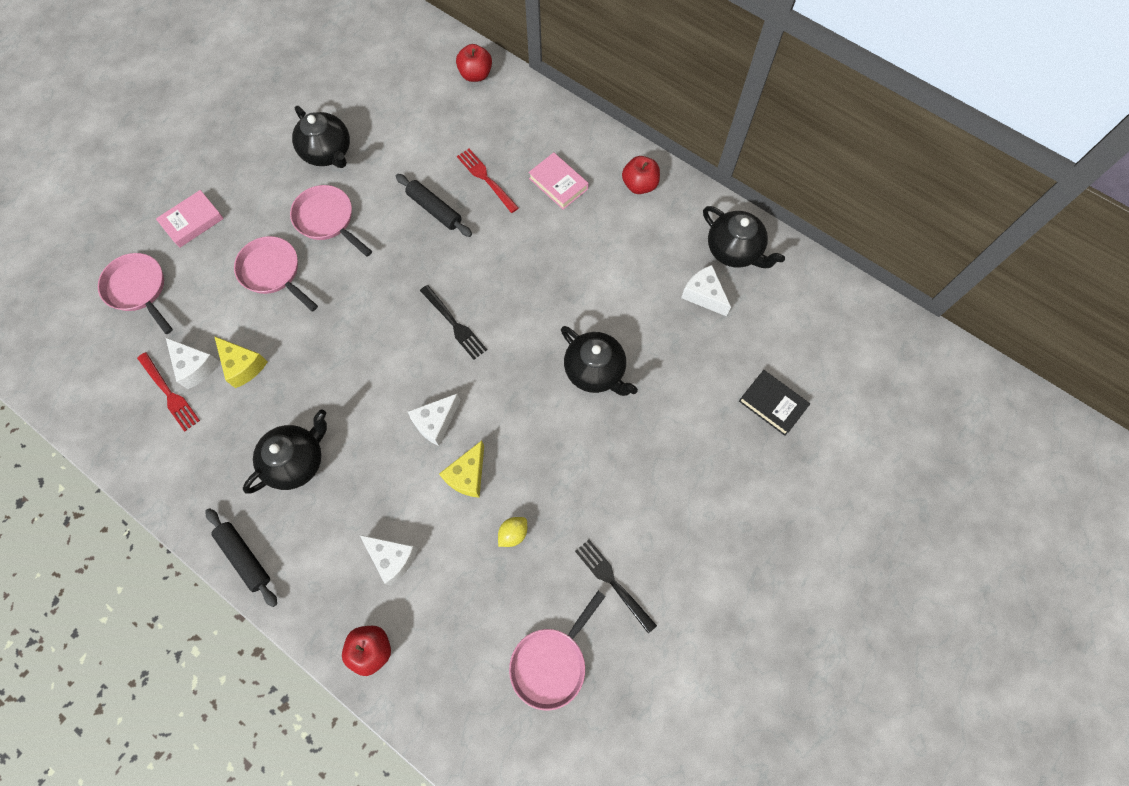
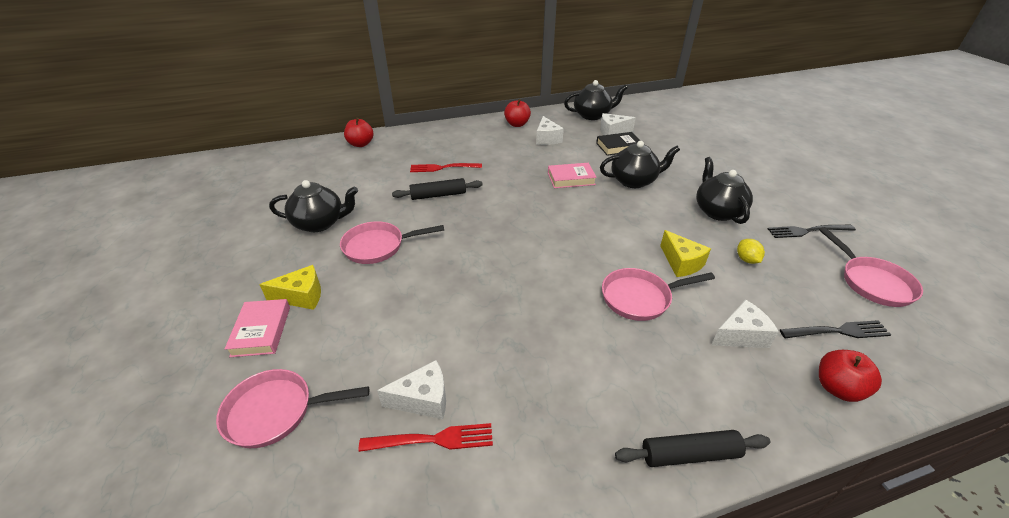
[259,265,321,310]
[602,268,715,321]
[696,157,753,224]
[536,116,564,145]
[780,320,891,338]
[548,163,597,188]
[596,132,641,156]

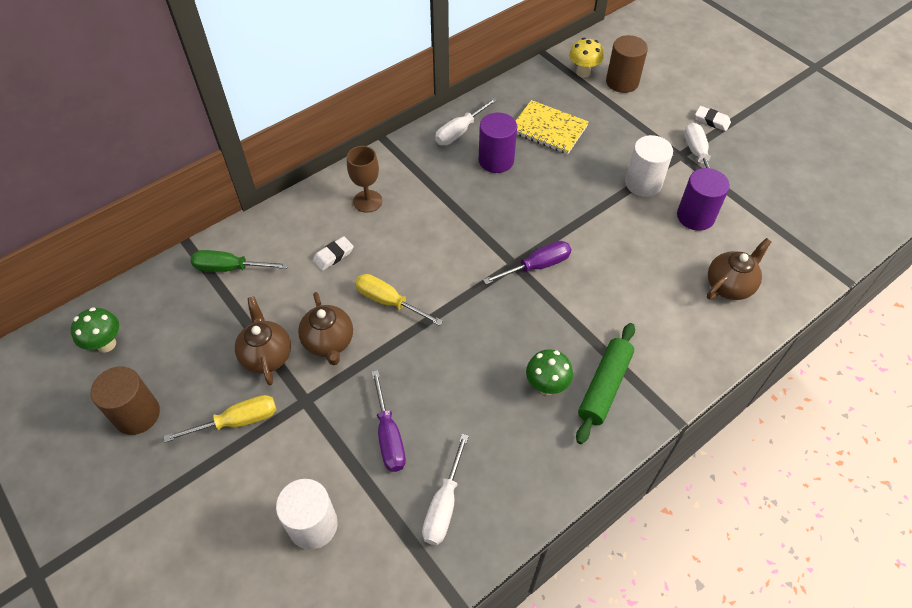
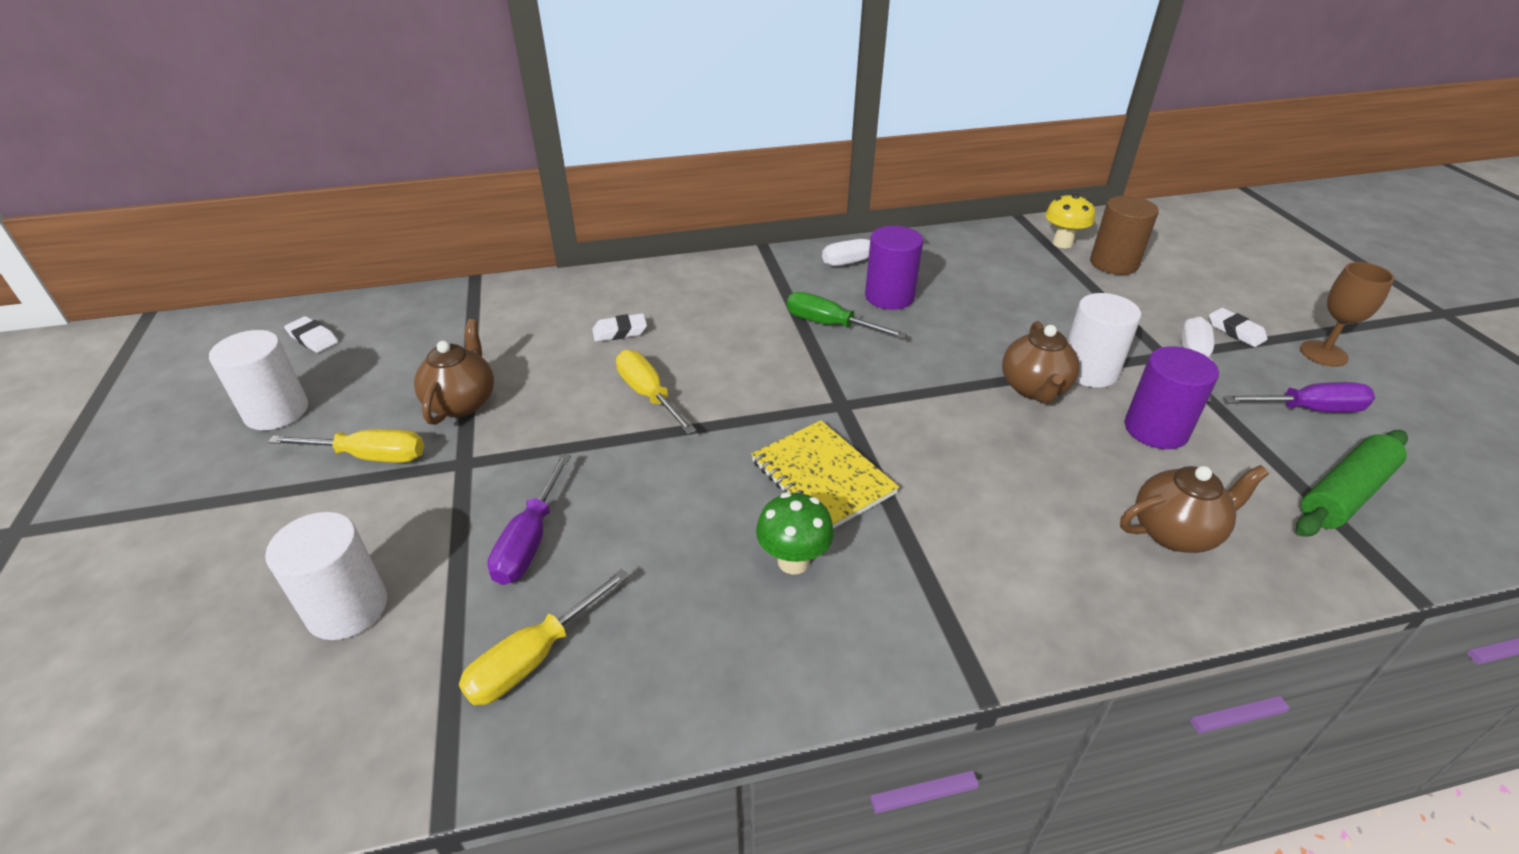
[787,292,907,339]
[1002,321,1080,404]
[1300,262,1395,367]
[1223,382,1375,412]
[751,420,899,528]
[1296,430,1408,537]
[284,316,338,353]
[209,330,308,430]
[459,569,629,705]

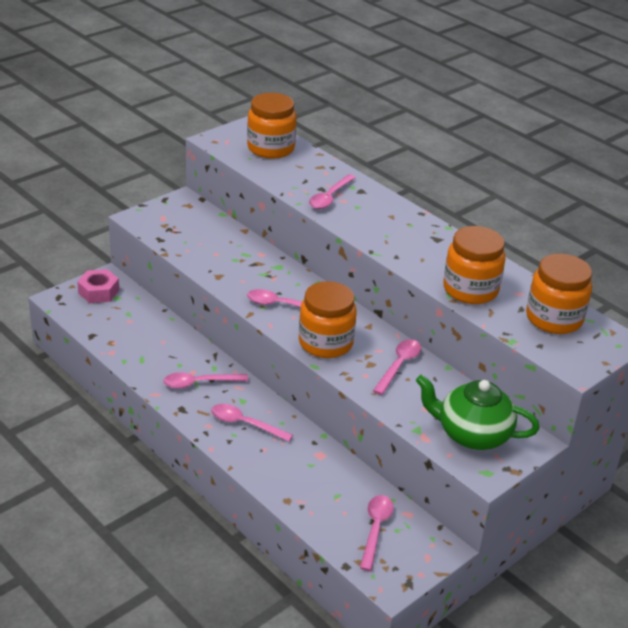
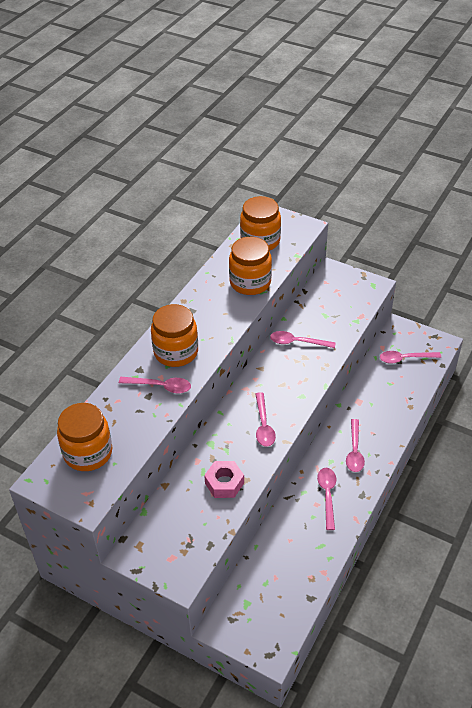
[416,375,540,450] (first image)
[204,461,244,498]
[151,304,198,367]
[317,468,336,530]

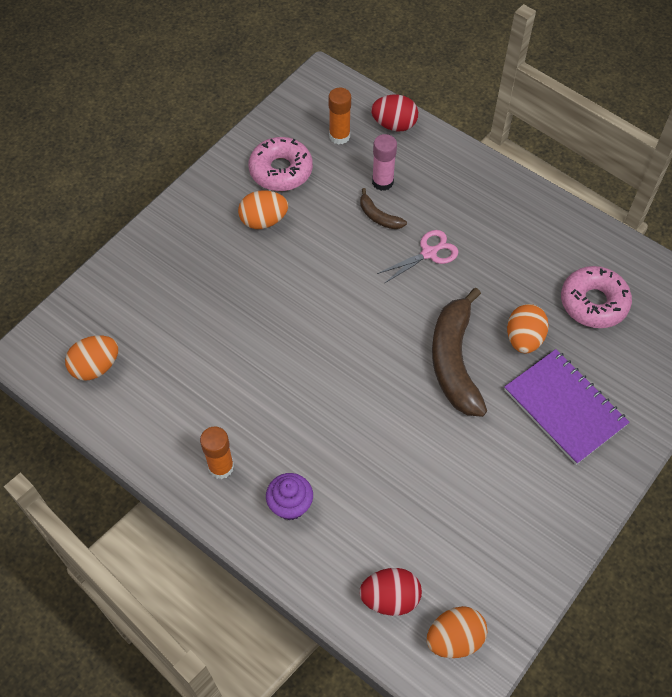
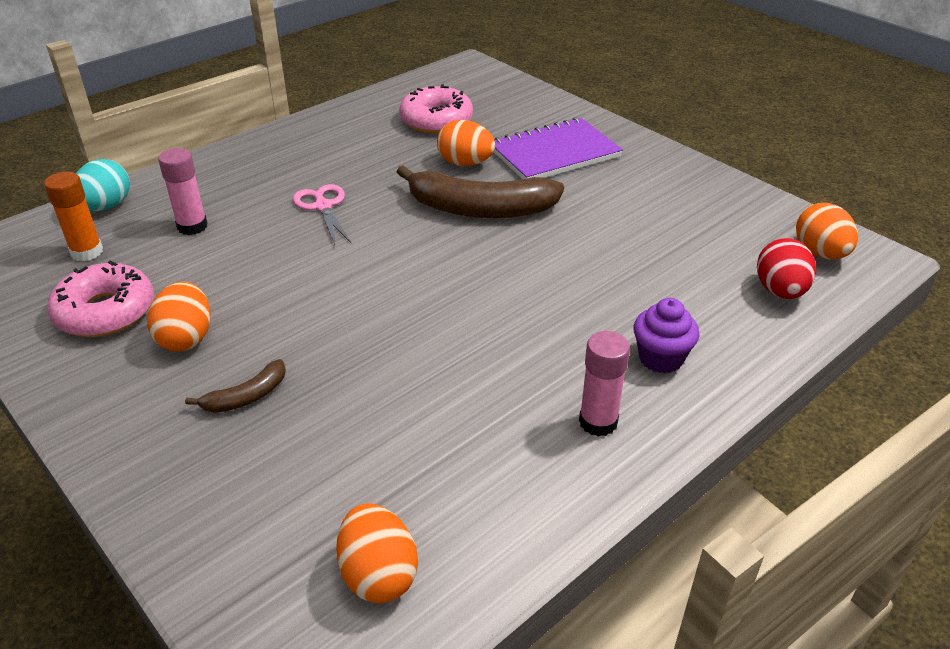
[185,359,286,413]
[579,331,630,437]
[76,159,130,211]

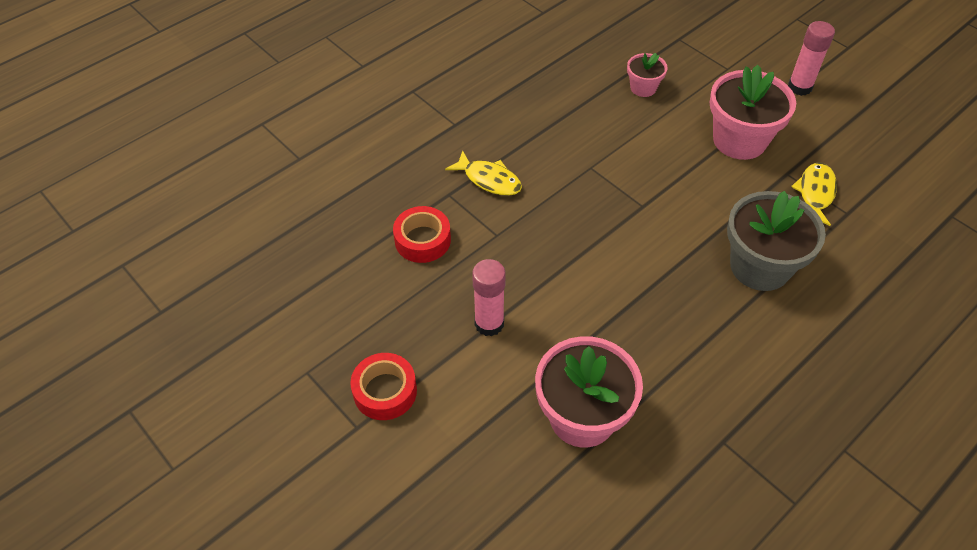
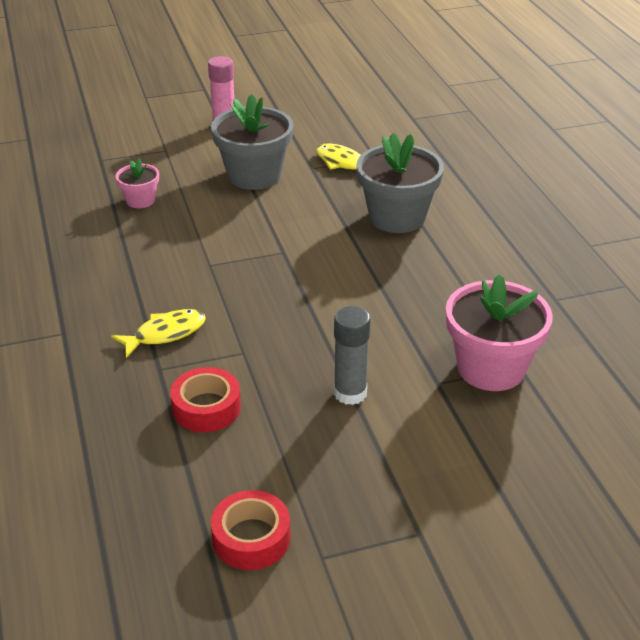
[211,490,291,570]
[334,306,371,405]
[211,94,293,190]

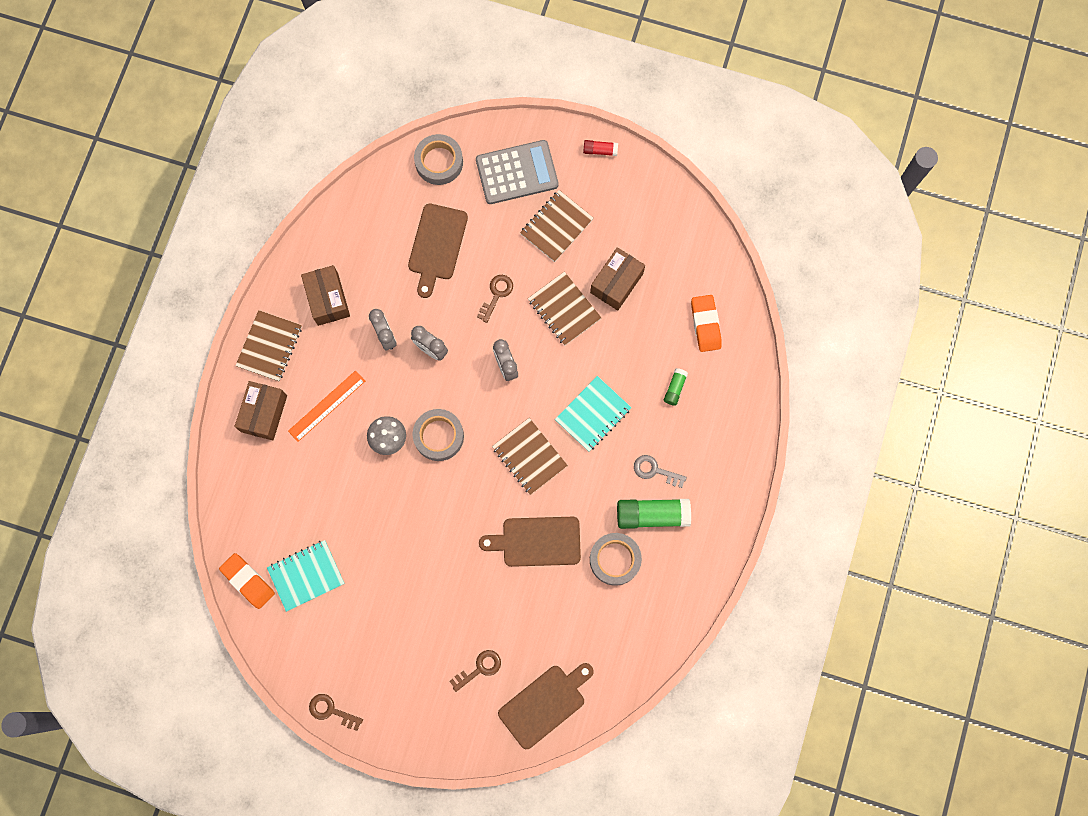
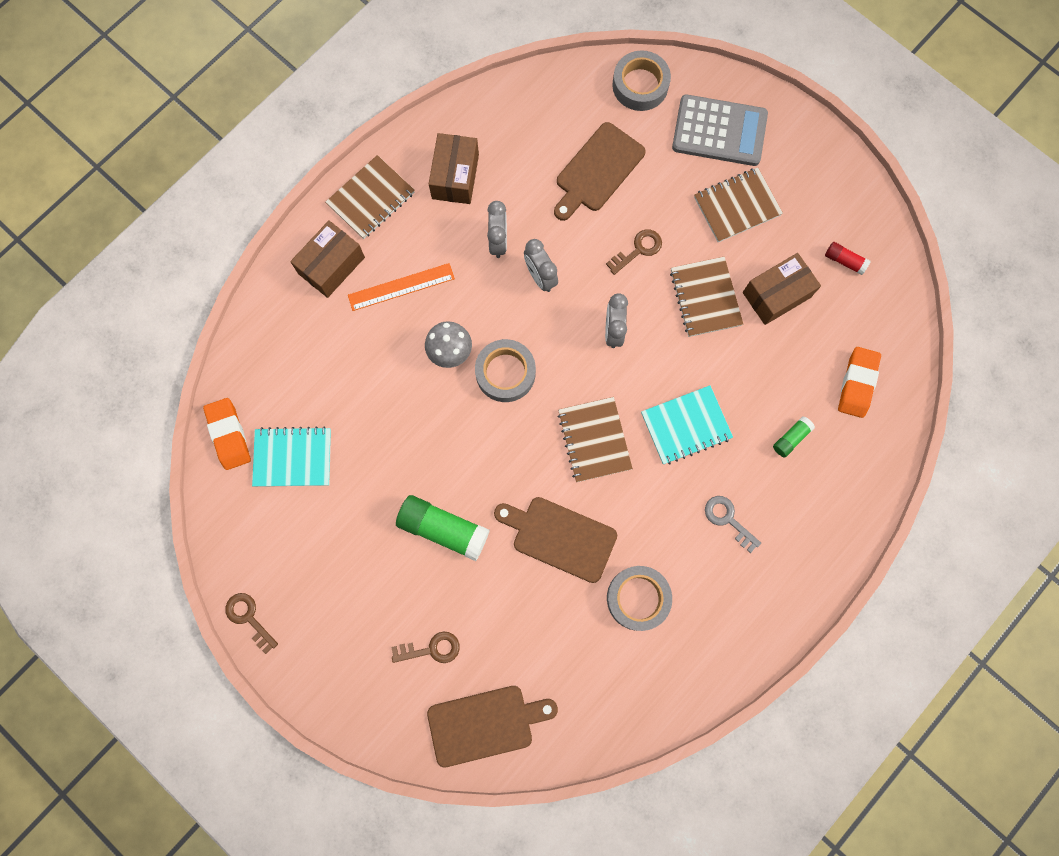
[825,242,871,275]
[396,495,490,561]

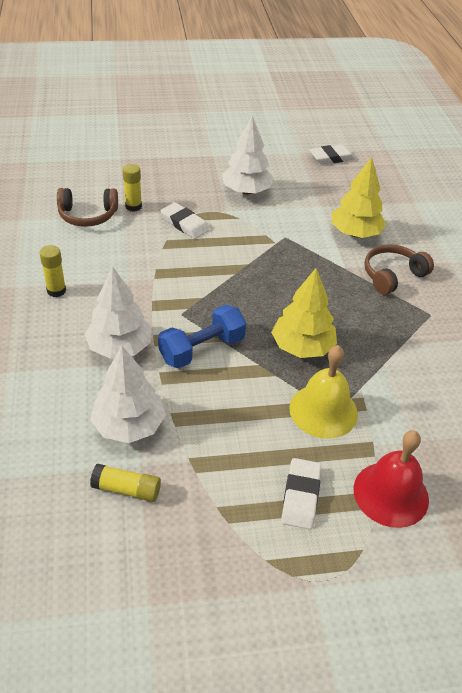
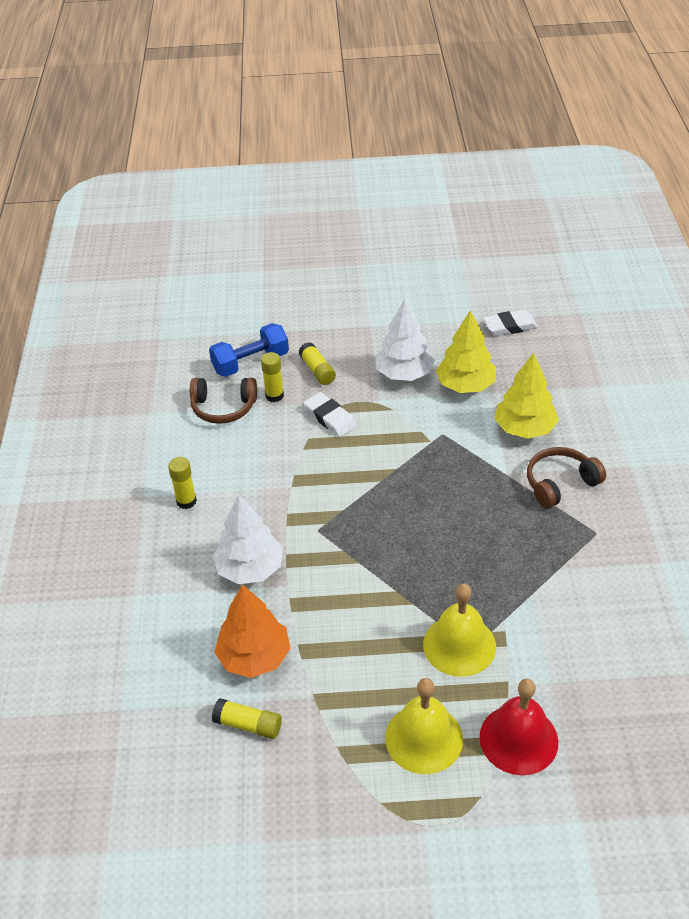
[299,342,336,385]
[209,323,289,377]
[436,310,496,393]
[385,678,463,774]
[214,584,291,678]

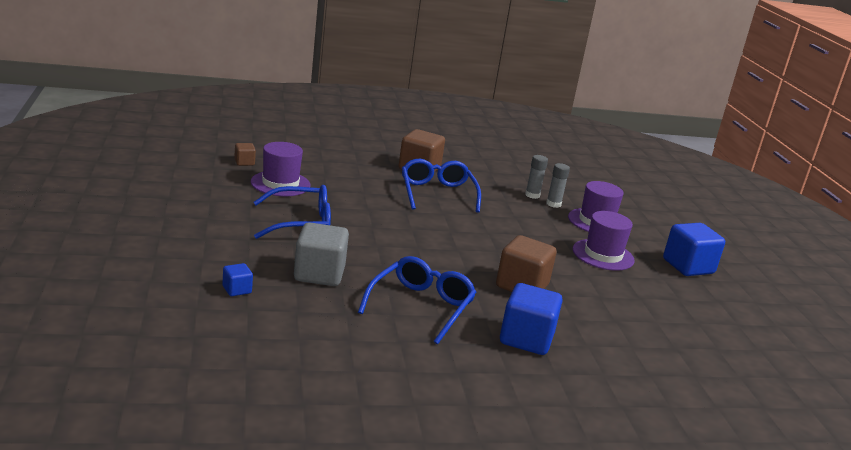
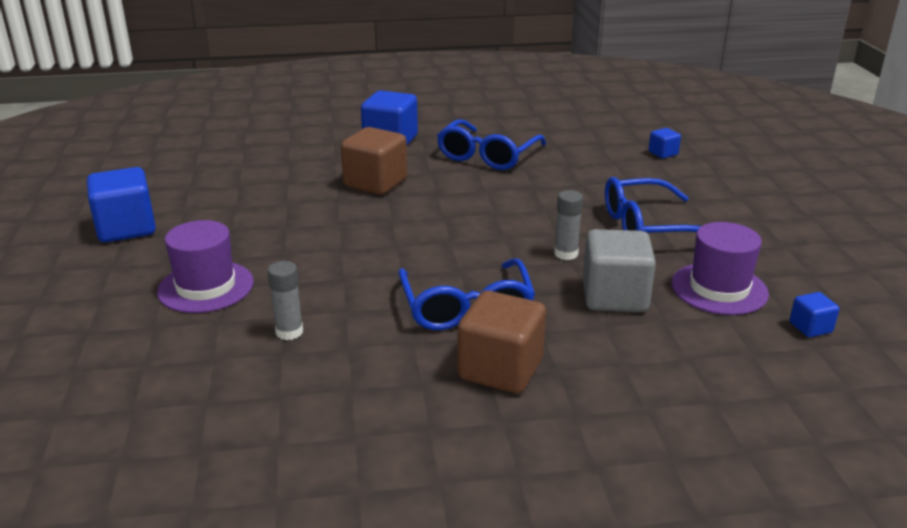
[572,211,635,271] (first image)
[583,229,656,312]
[554,190,583,260]
[790,292,839,337]

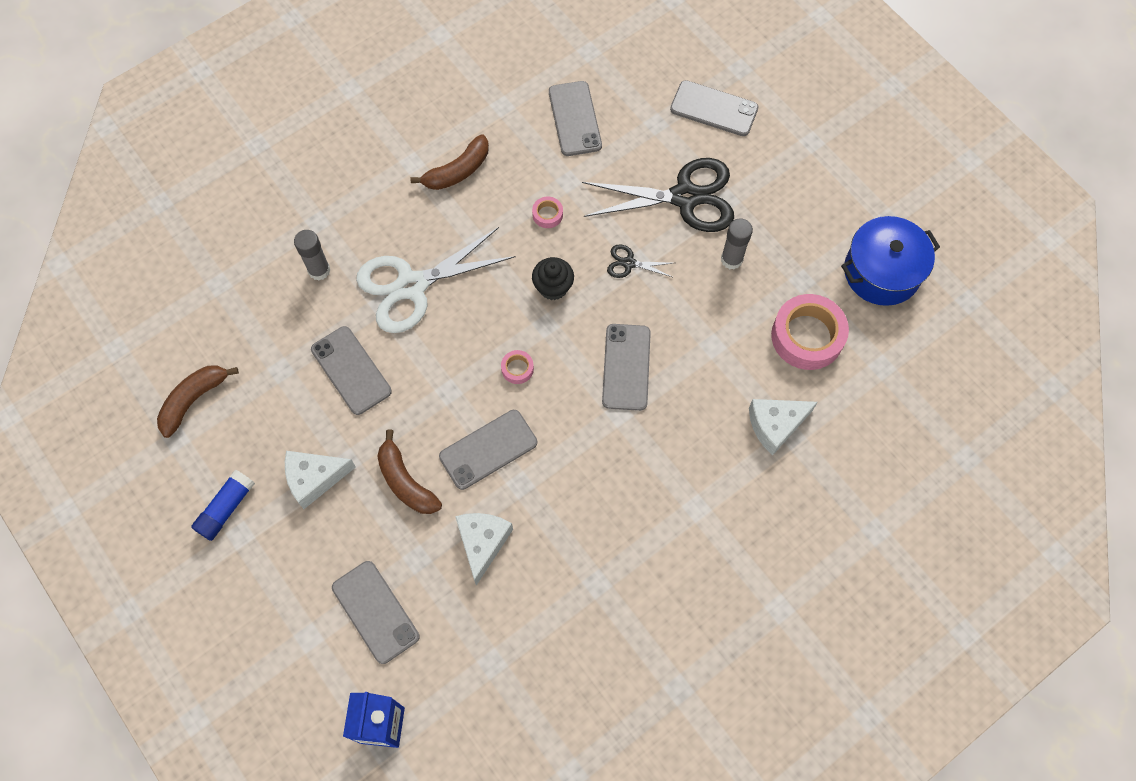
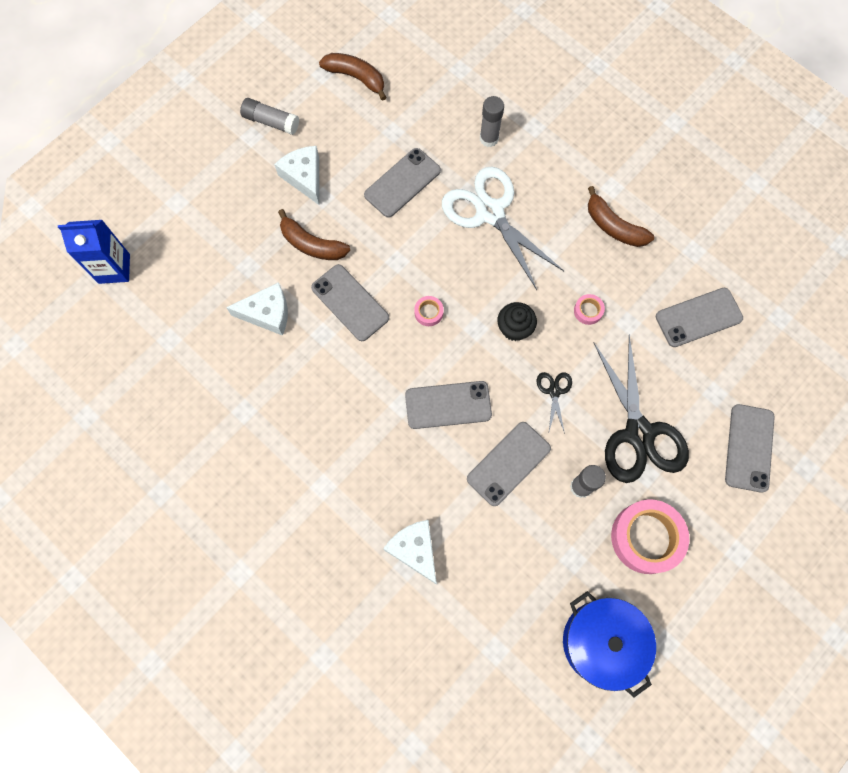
[467,422,551,506]
[611,499,689,574]
[240,98,299,135]
[278,209,350,260]

